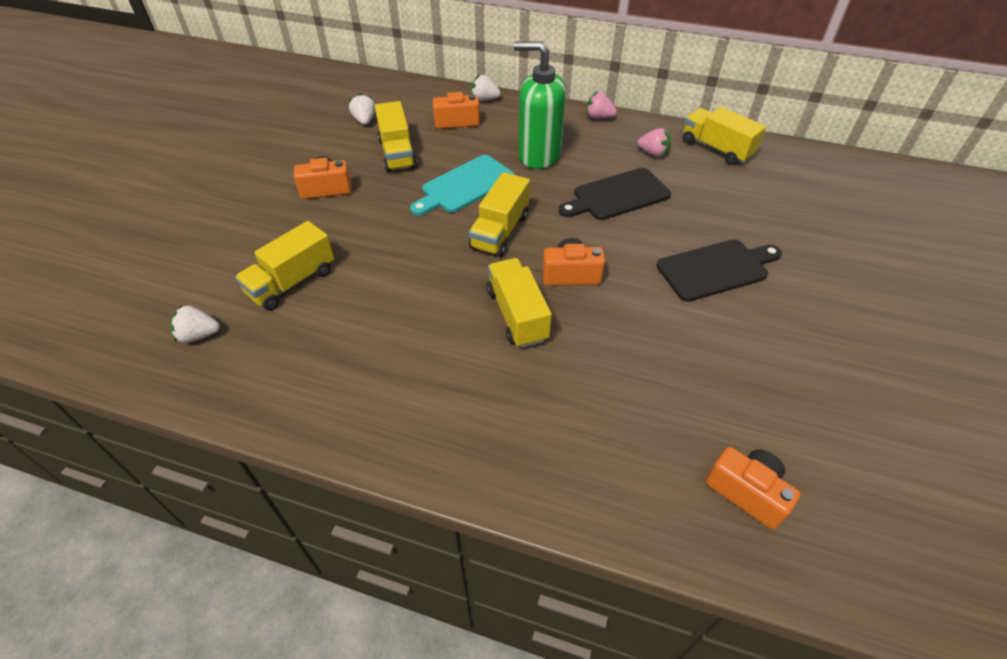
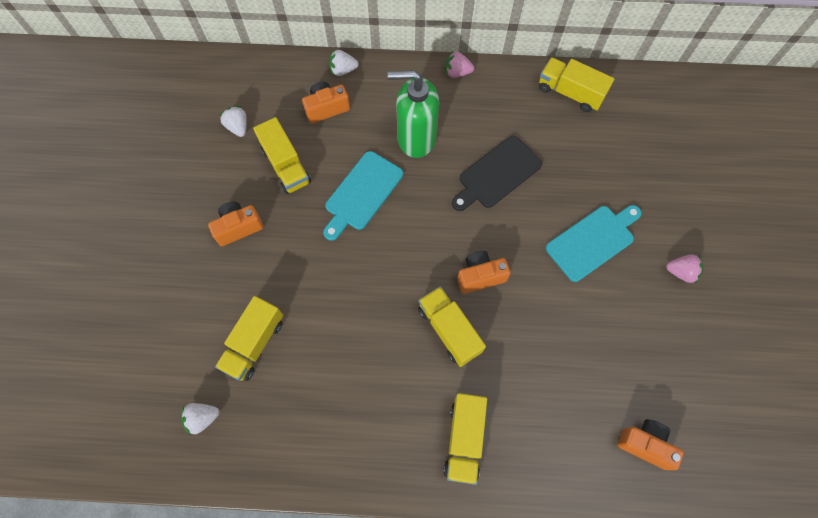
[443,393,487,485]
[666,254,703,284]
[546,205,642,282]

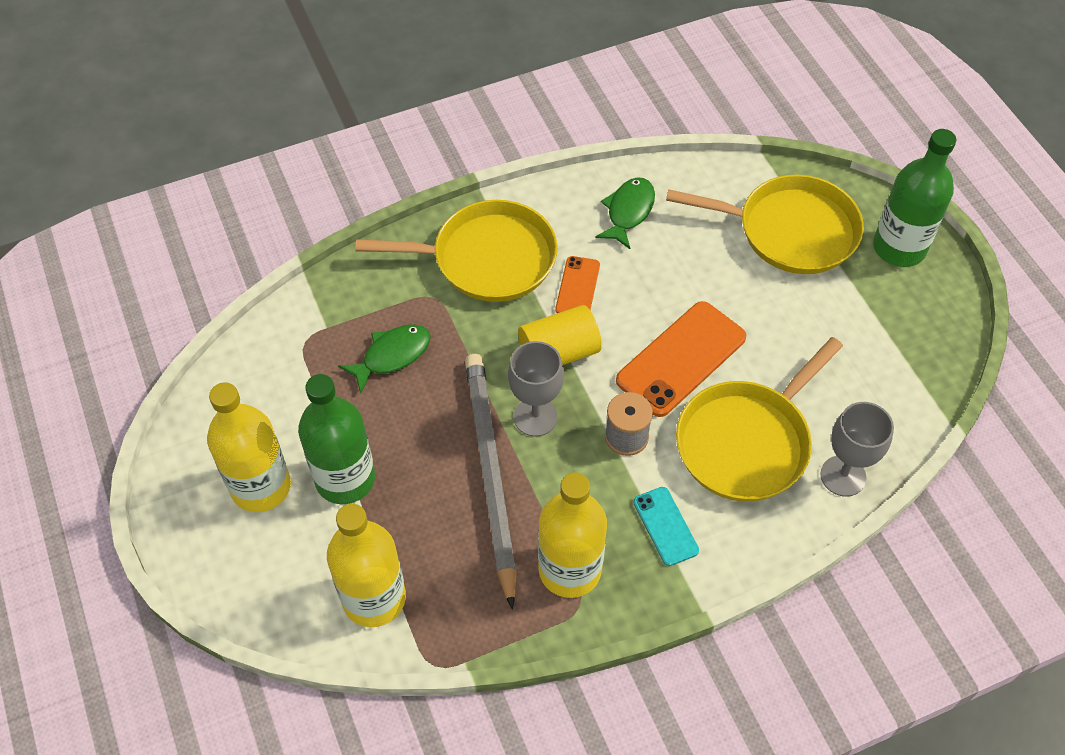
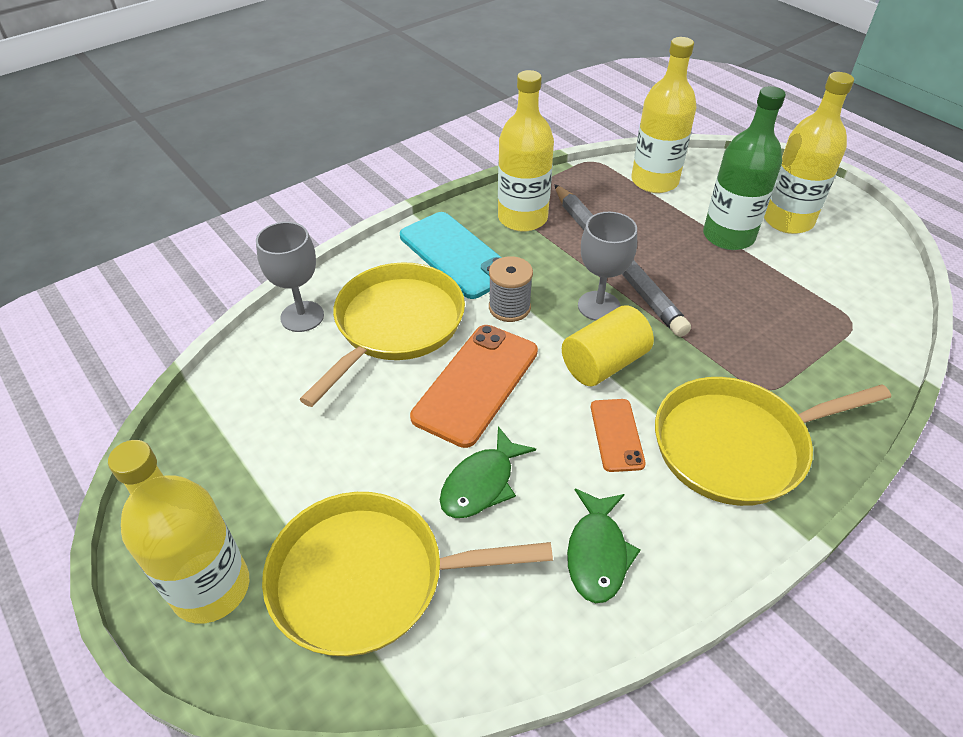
[440,426,536,518]
[108,440,249,624]
[400,212,502,299]

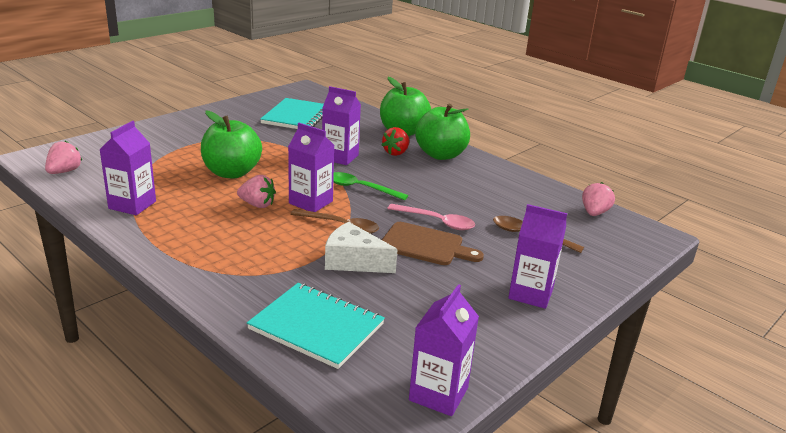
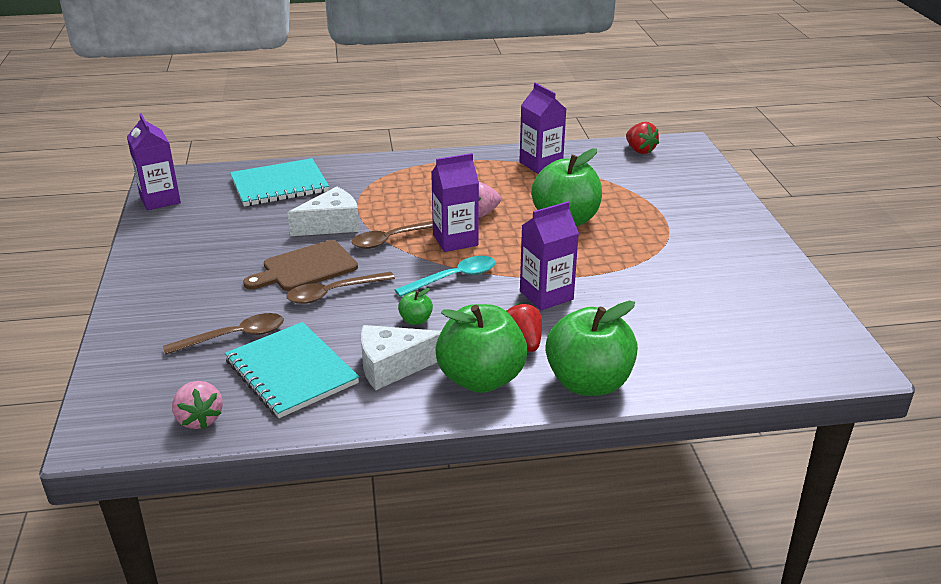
[508,204,567,309] (first image)
[361,325,441,390]
[398,288,433,325]
[225,322,359,418]
[626,122,659,154]
[395,256,495,297]
[286,271,395,304]

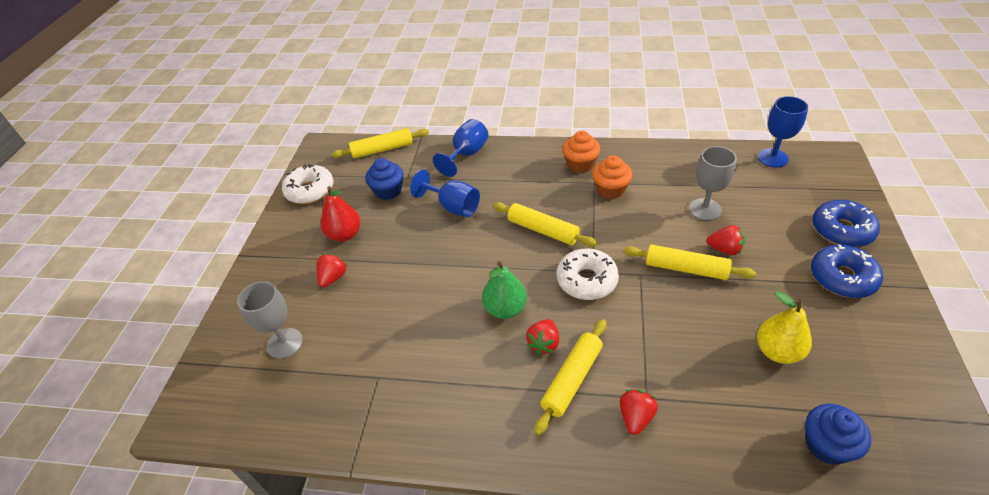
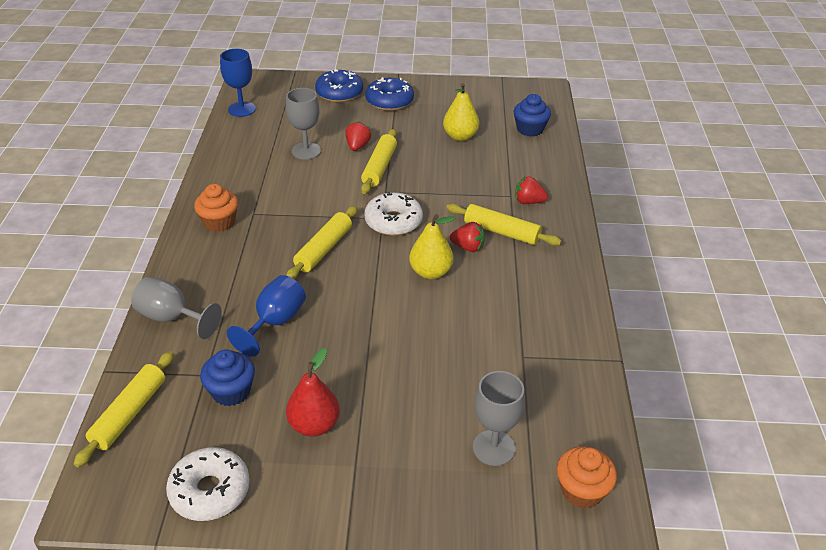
[317,254,348,287] (first image)
[557,446,617,508]
[131,277,222,339]
[409,214,455,279]
[74,351,174,468]

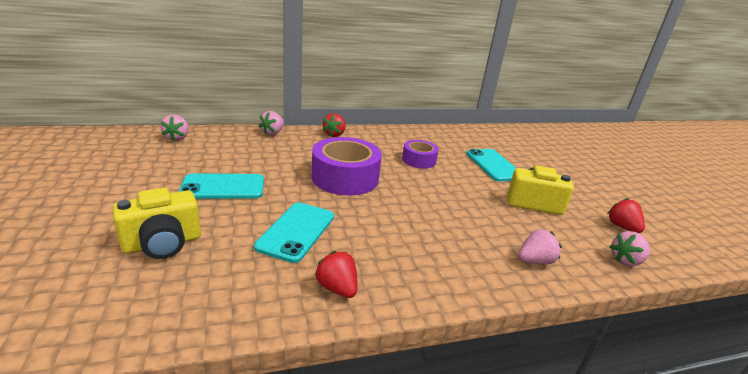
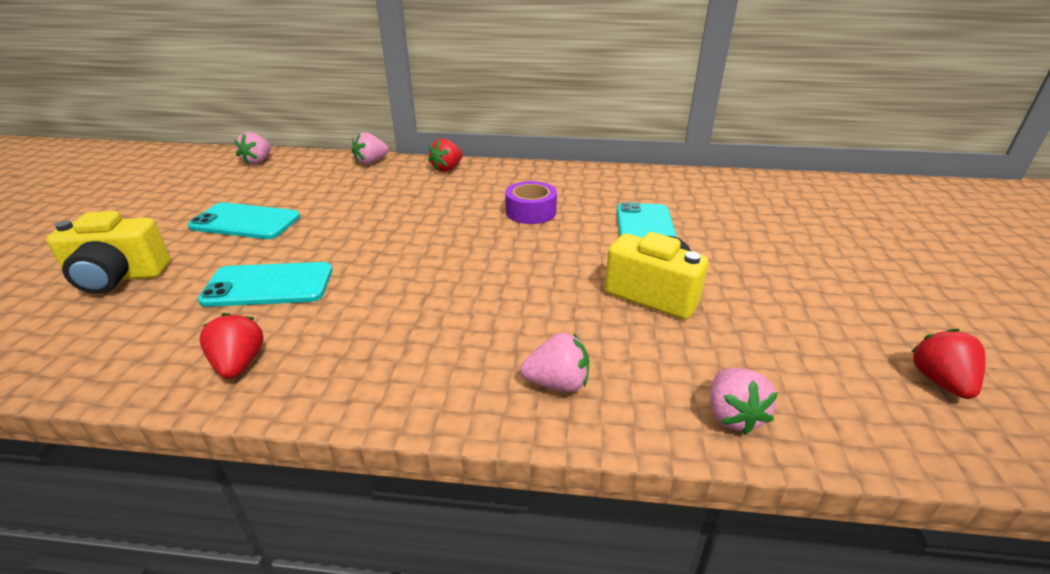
[311,137,382,195] (first image)
[911,329,986,399]
[198,262,332,307]
[710,368,778,435]

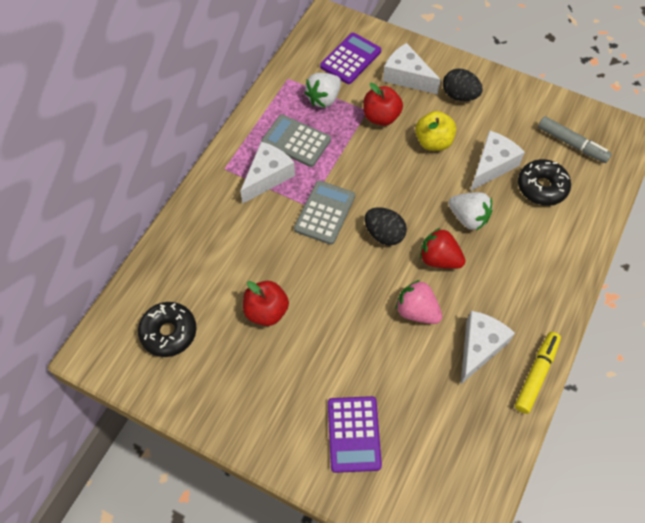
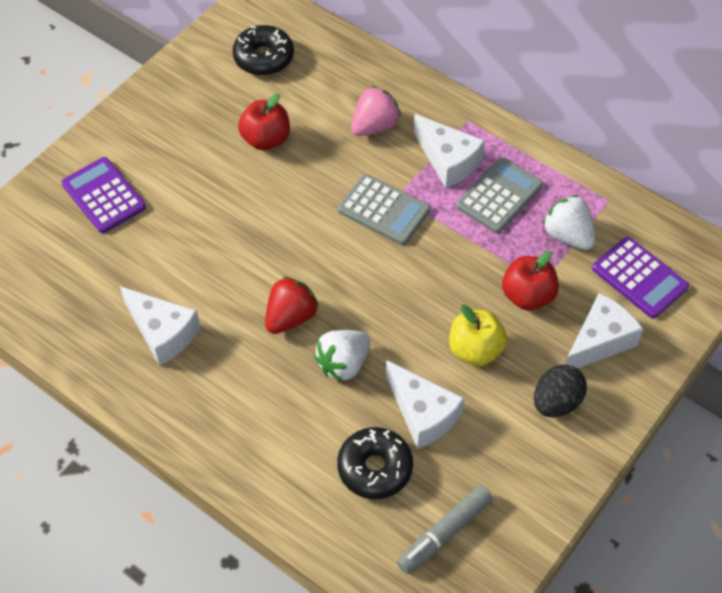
[364,207,407,246] (first image)
[515,332,561,414] (first image)
[351,86,401,136]
[61,157,146,233]

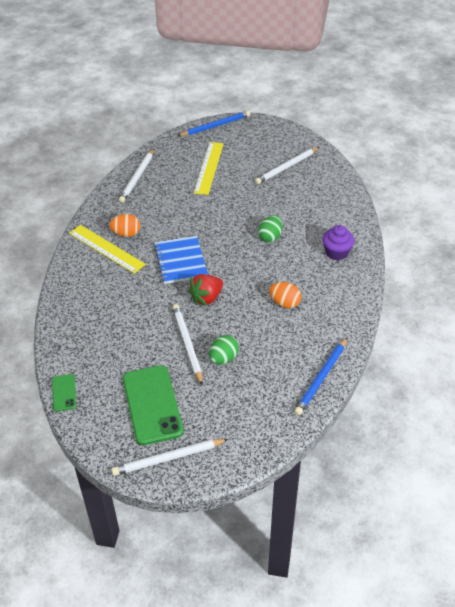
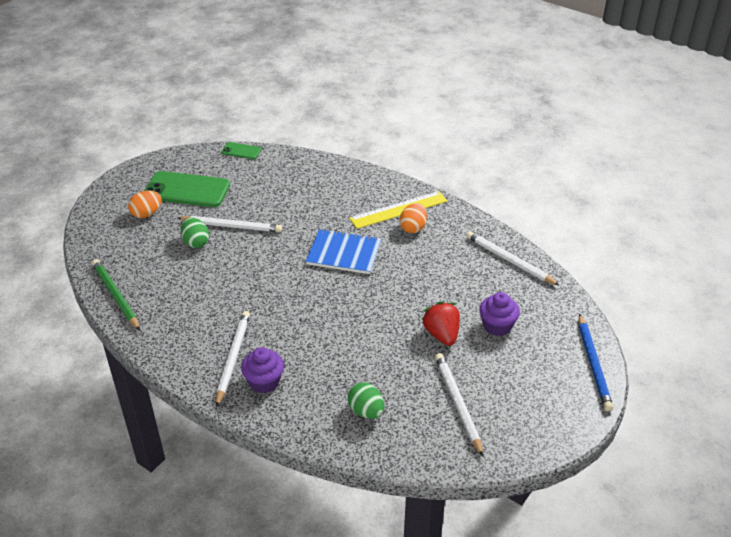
[216,311,250,407]
[421,302,460,346]
[347,382,385,419]
[128,190,162,218]
[479,292,520,336]
[92,259,140,330]

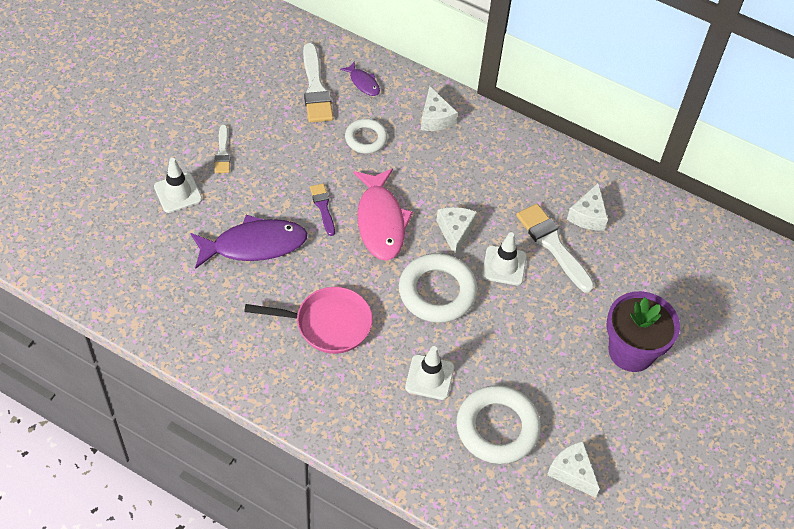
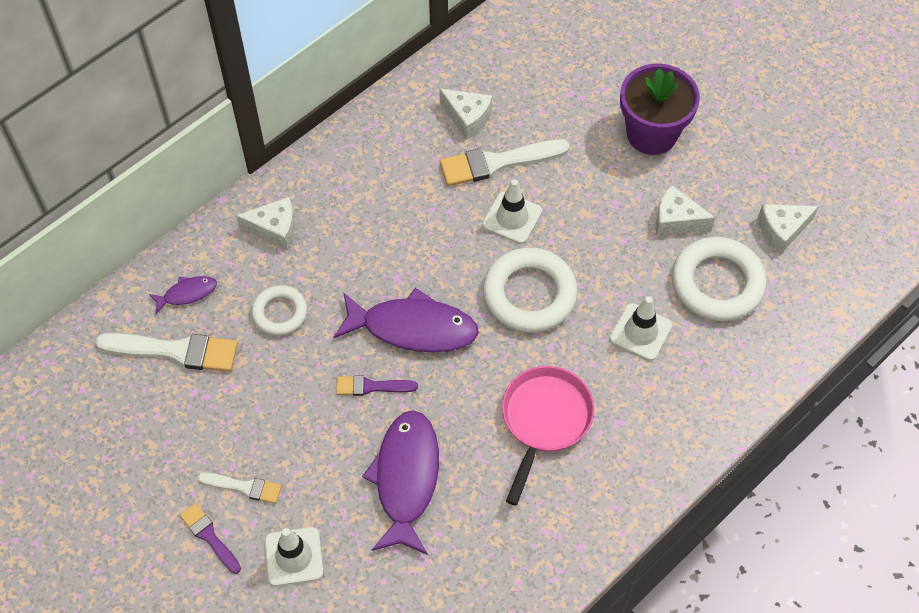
[180,503,241,574]
[656,185,715,235]
[333,288,479,352]

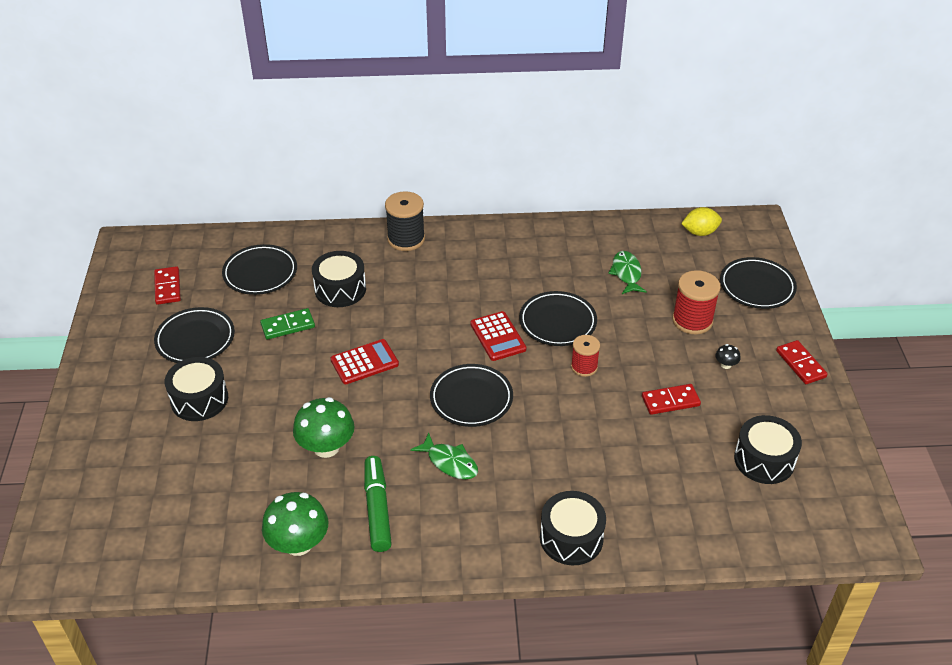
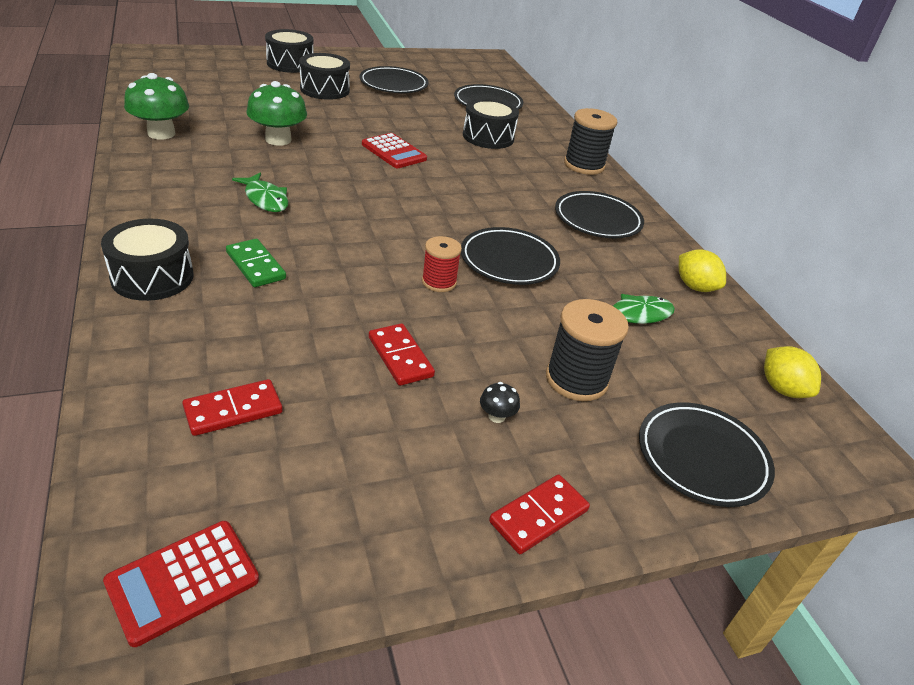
[364,456,392,552] (first image)
[679,249,726,292]
[182,379,283,436]
[226,239,286,287]
[555,191,644,238]
[103,521,259,647]
[265,29,314,73]
[546,299,629,401]
[232,172,289,212]

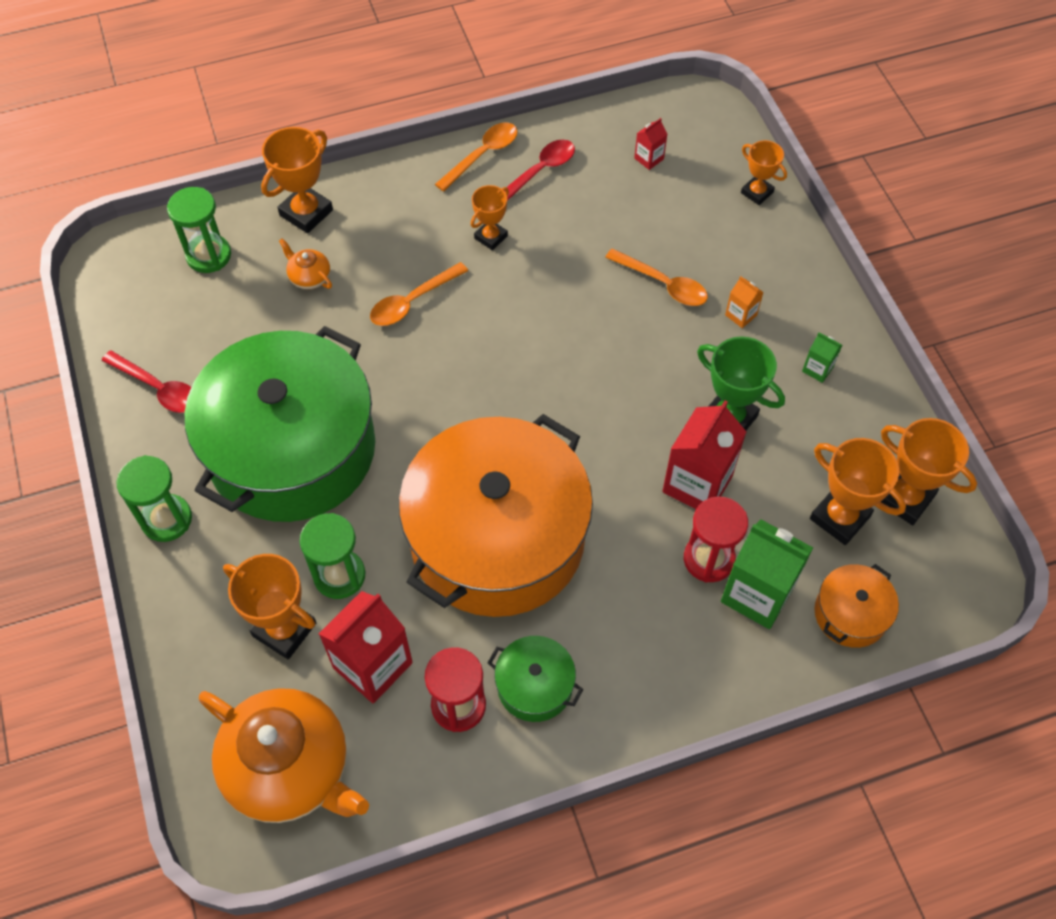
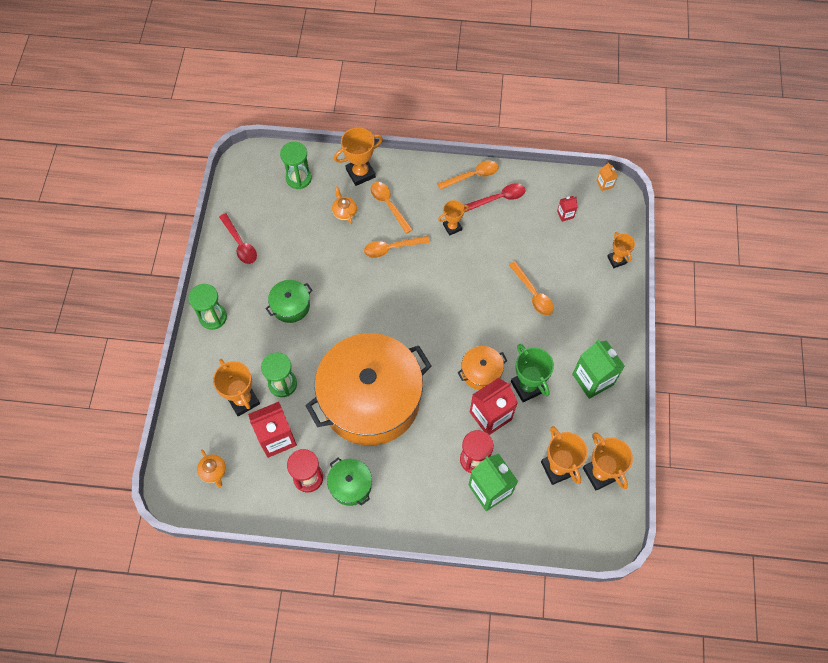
[370,182,413,234]
[597,162,618,191]
[457,346,507,390]
[265,280,313,323]
[197,449,226,488]
[572,340,625,399]

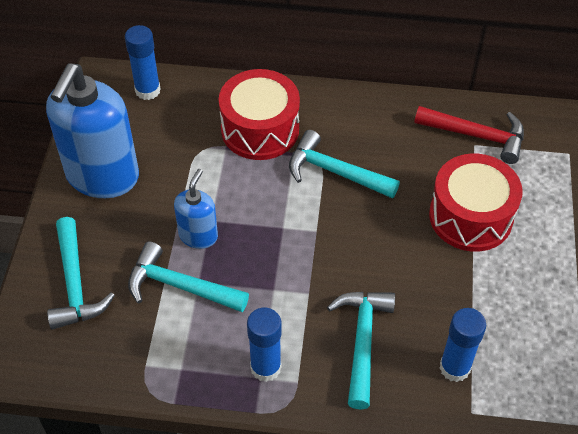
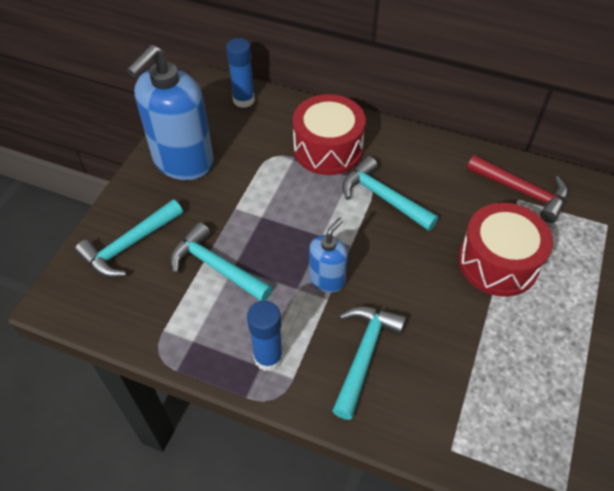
[439,308,486,382] (first image)
[309,217,348,293]
[75,200,183,278]

